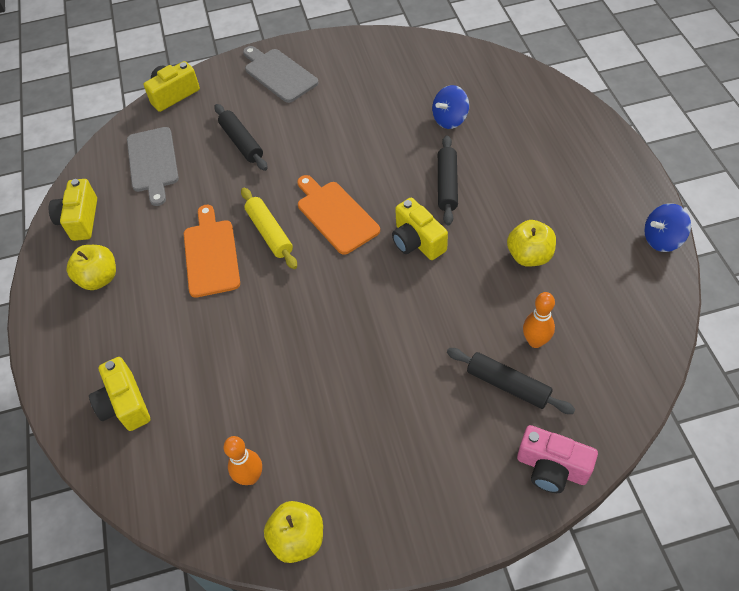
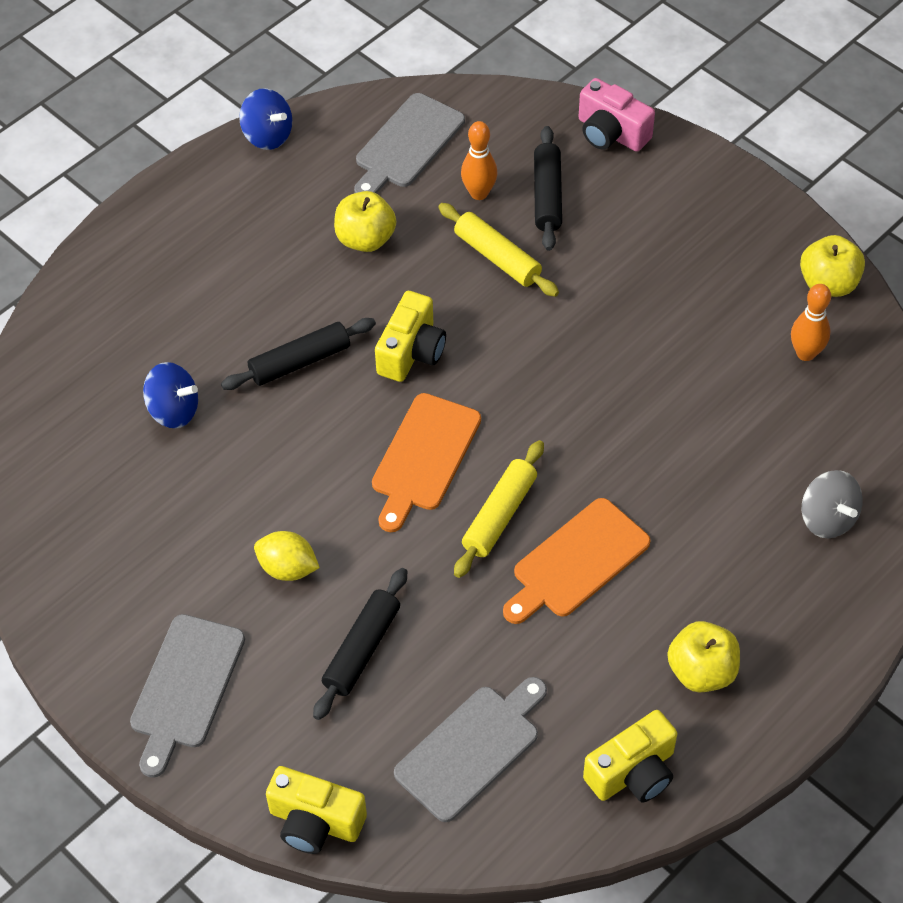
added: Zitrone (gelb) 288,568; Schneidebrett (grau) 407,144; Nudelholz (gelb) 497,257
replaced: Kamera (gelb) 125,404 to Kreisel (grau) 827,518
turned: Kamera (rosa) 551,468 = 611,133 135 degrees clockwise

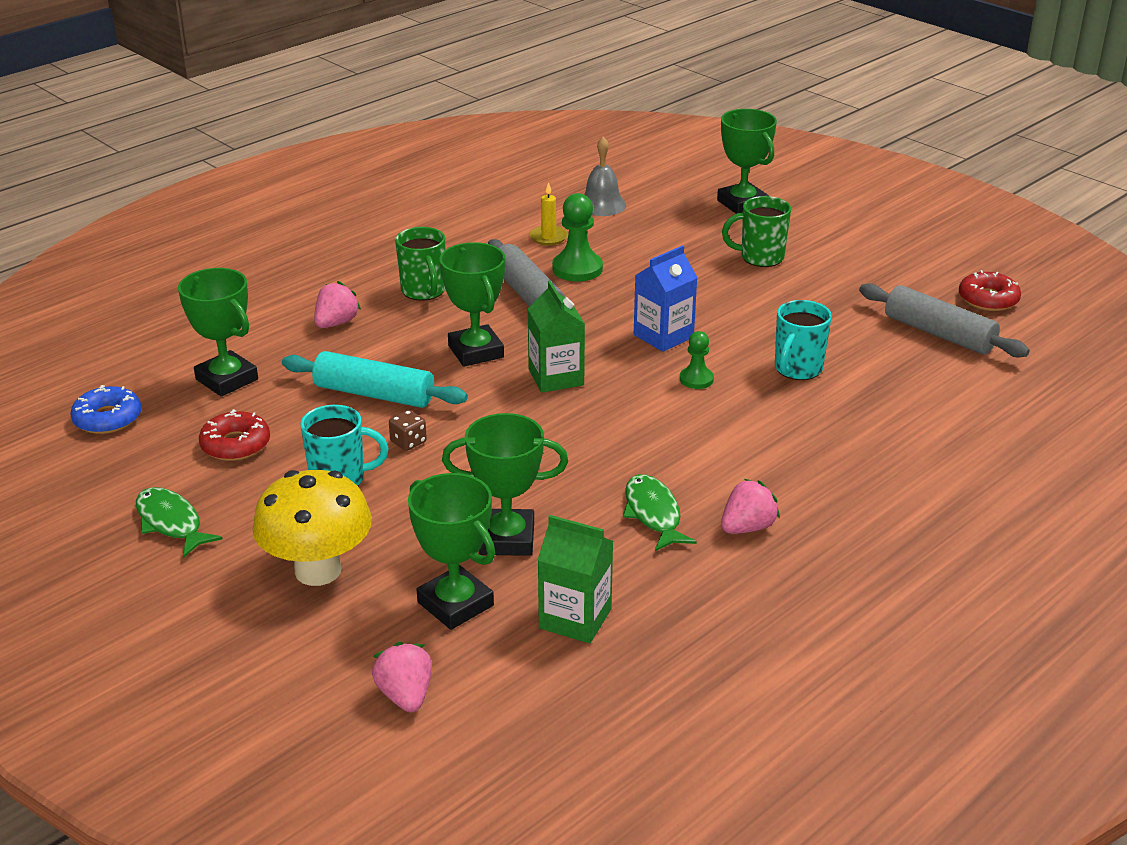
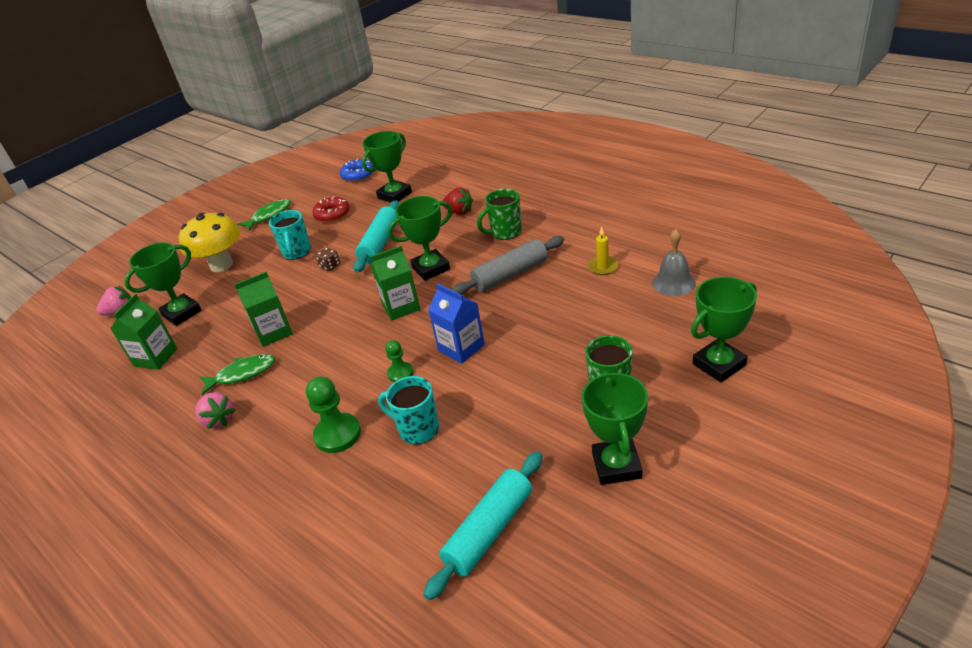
removed: Donut (rot) 988,299
added: Getränkekarton (grün) 273,332
moved: Pokal (grün) 507,539 to 616,465; Bauer (grün) 577,269 to 337,434
recoloured: Erdbeere (rosa) 336,323 to Erdbeere (rot) 459,212; Nudelholz (grau) 938,334 to Nudelholz (türkis) 489,530

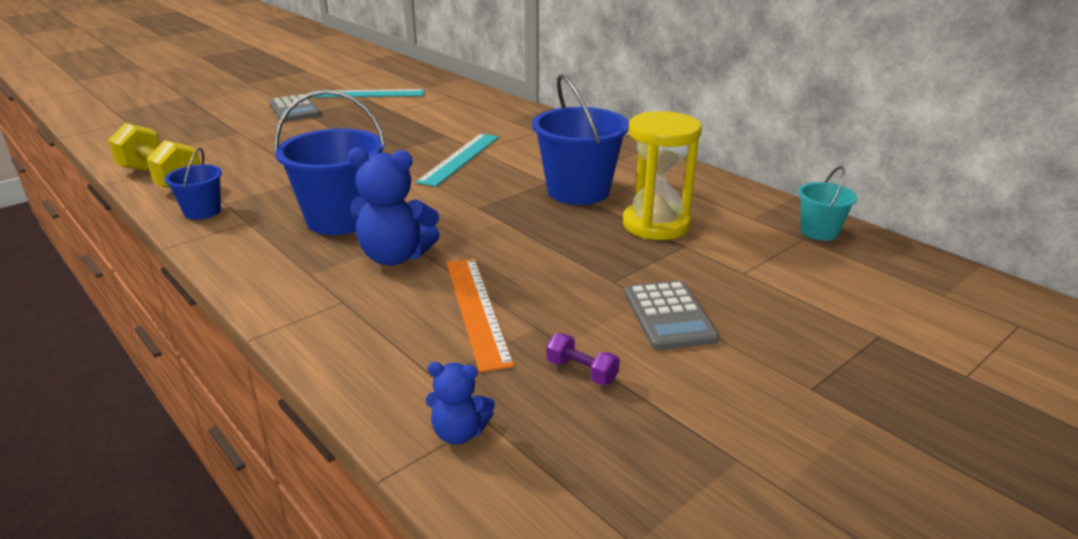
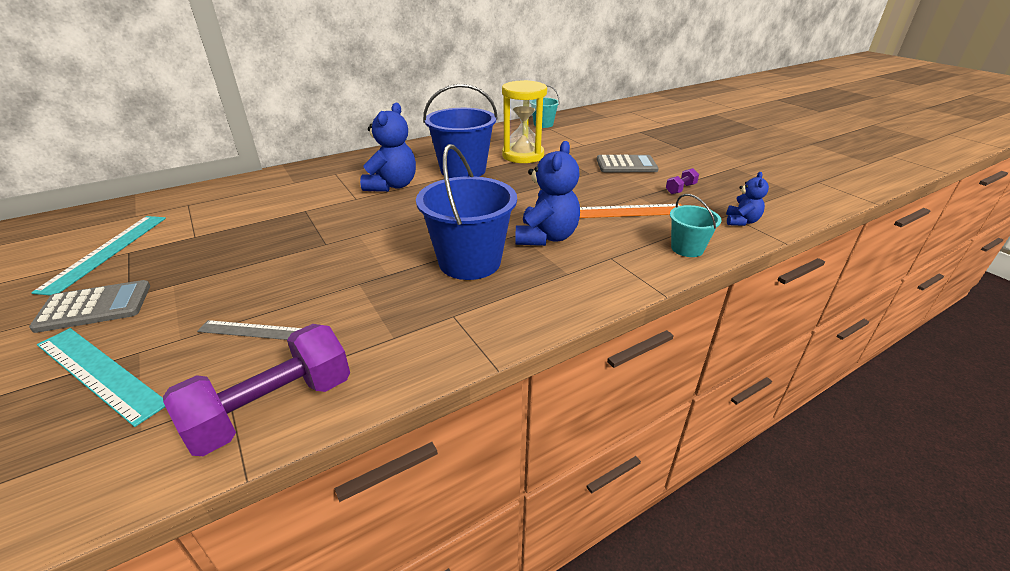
removed: Eimer (blau) 202,211
added: Lineal (grau) 252,331; Teddybär (blau) 392,186; Eimer (türkis) 687,248
moved: Lineal (türkis) 460,159 to 100,373
recoloured: Hantel (gelb) 161,178 to Hantel (lila) 272,408

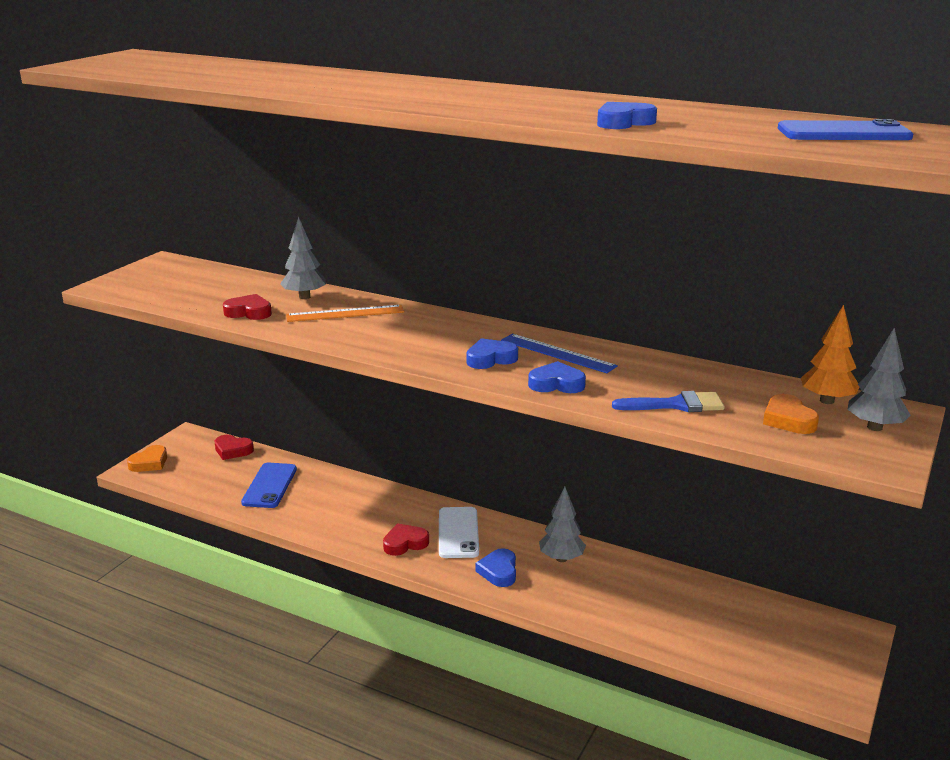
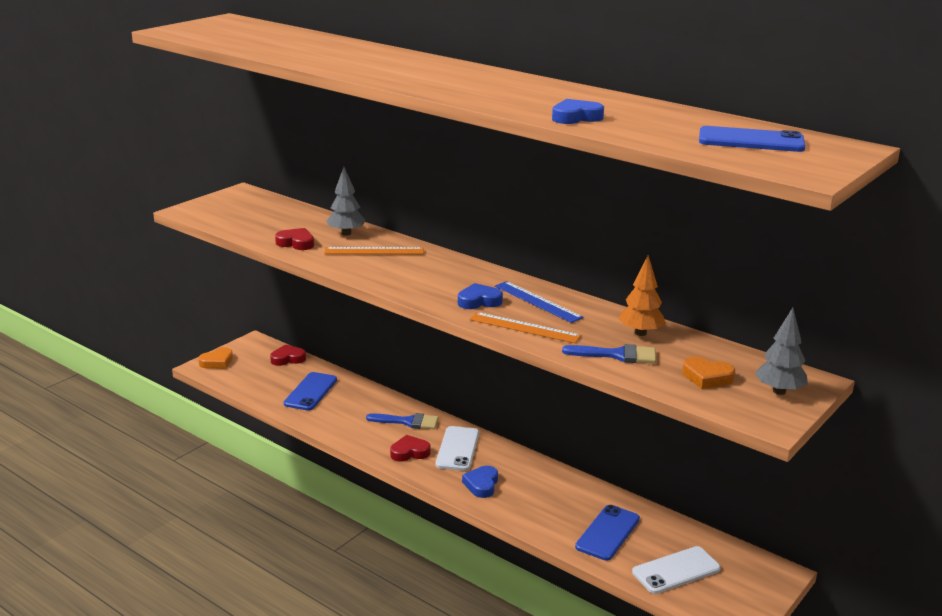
removed: Baum (grau) 561,558
added: Pinsel (blau) 408,422; Handy (blau) 608,533; Handy (weiß) 676,570
moved: Baum (orange) 826,401 to 640,333
replaced: Herz (blau) 556,384 to Lineal (orange) 524,328
turned: Herz (rot) 233,450 = 288,358 135 degrees clockwise; Herz (orange) 788,420 = 707,377 60 degrees counterclockwise

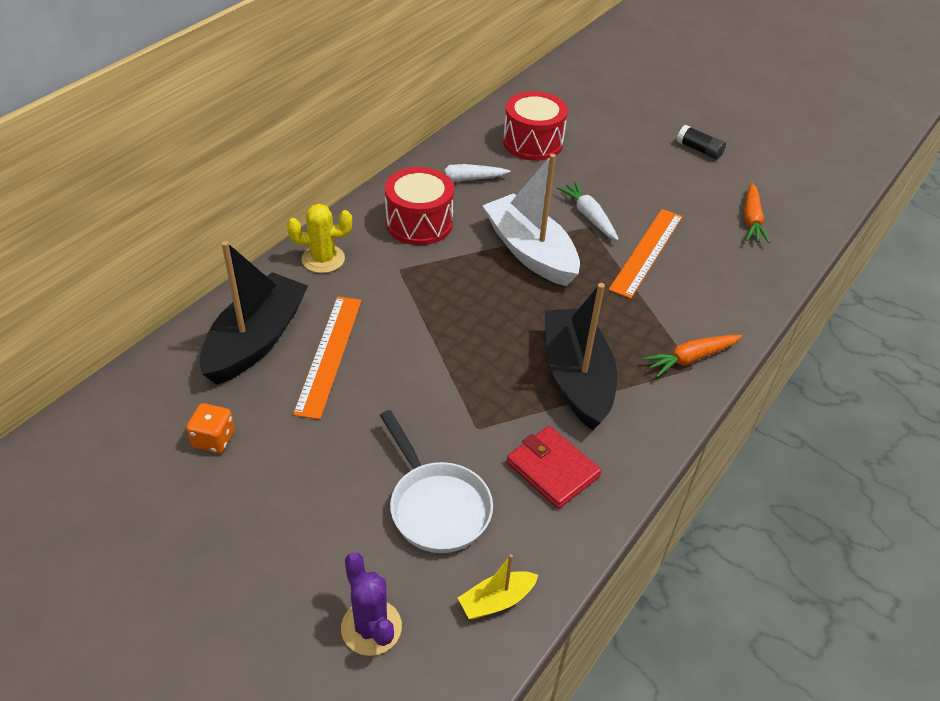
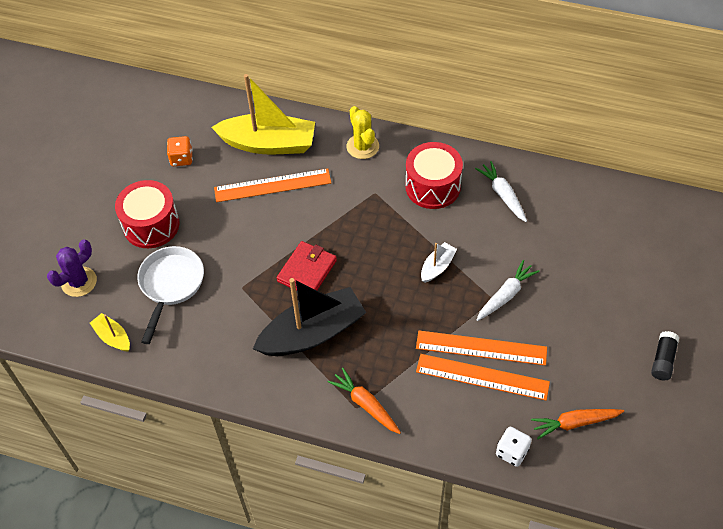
added: Lineal (orange) 482,376; Spielwürfel (weiß) 512,452
moved: Trommel (rot) 533,142 to 151,225; Geldbörse (rot) 552,469 to 307,271
recoloured: Boot (schwarz) 256,340 to Boot (gelb) 269,144
turned: Pfanne (weiß) 436,506 = 170,285 150 degrees clockwise
resized: Boot (weiß) 530,252 = 437,267 x0.46

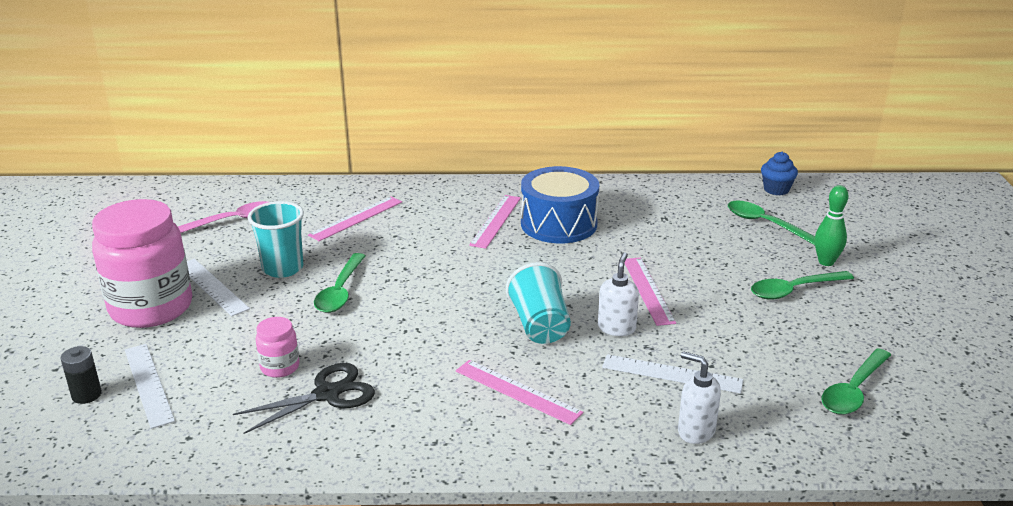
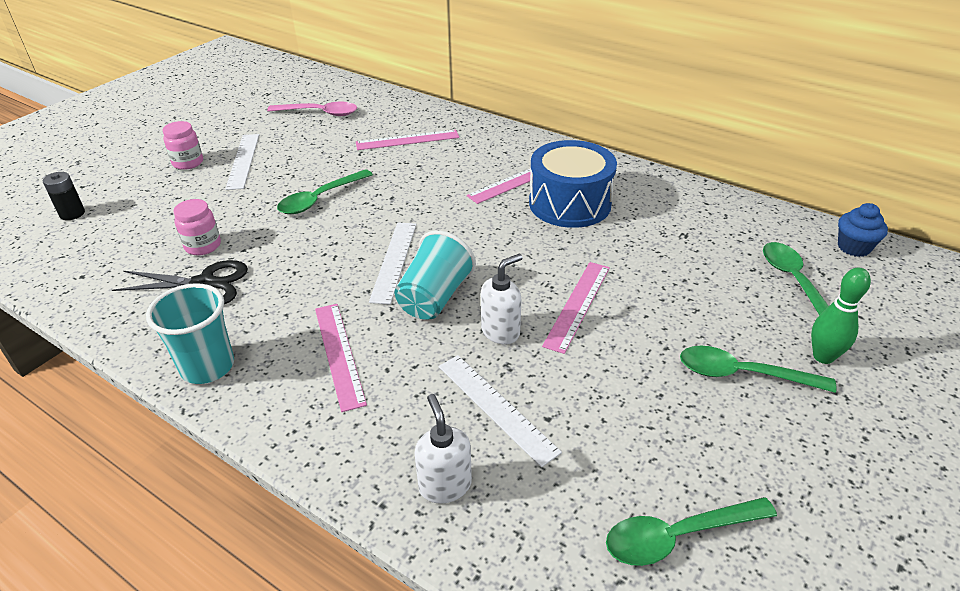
moved: Lineal (weiß) 148,384 to 394,261; Becher (türkis) 282,268 to 207,367
resized: Einmachglas (rosa) 151,308 = 188,163 x0.44

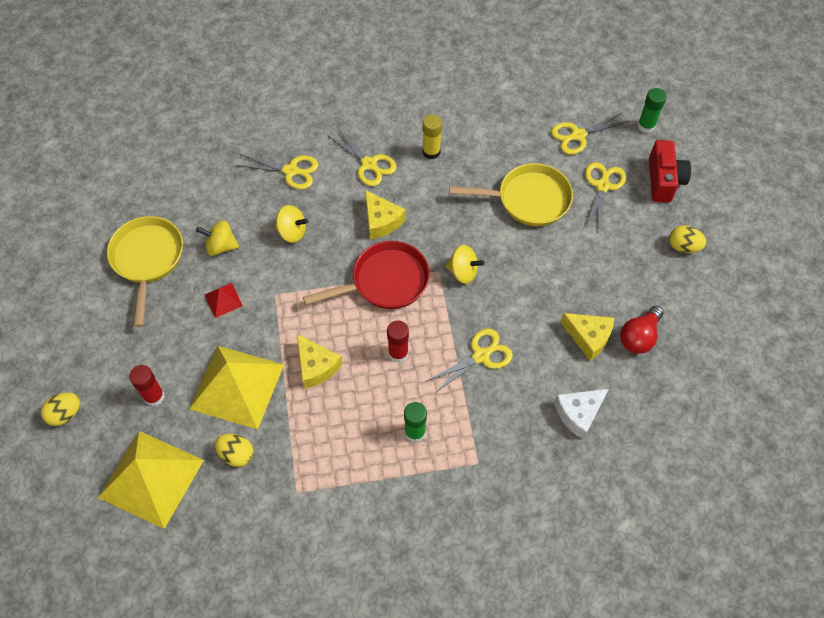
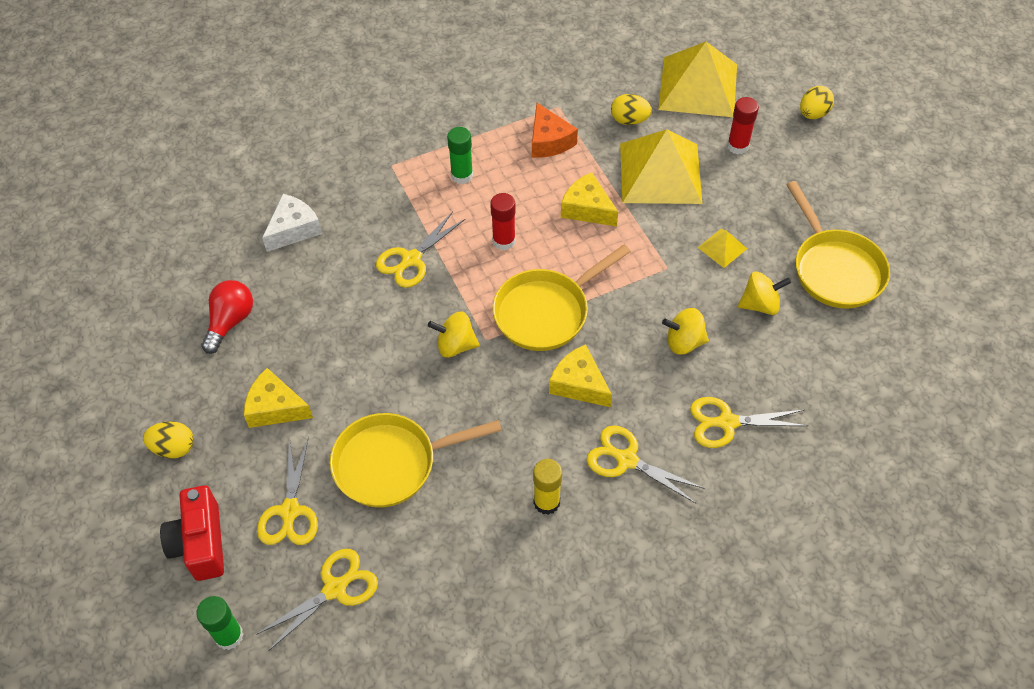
added: Käse (orange) 549,141
moved: Käse (gelb) 588,337 to 275,408
recoloured: Pyramide (rot) 223,300 to Pyramide (gelb) 722,248; Pfanne (rot) 385,281 to Pfanne (gelb) 546,312

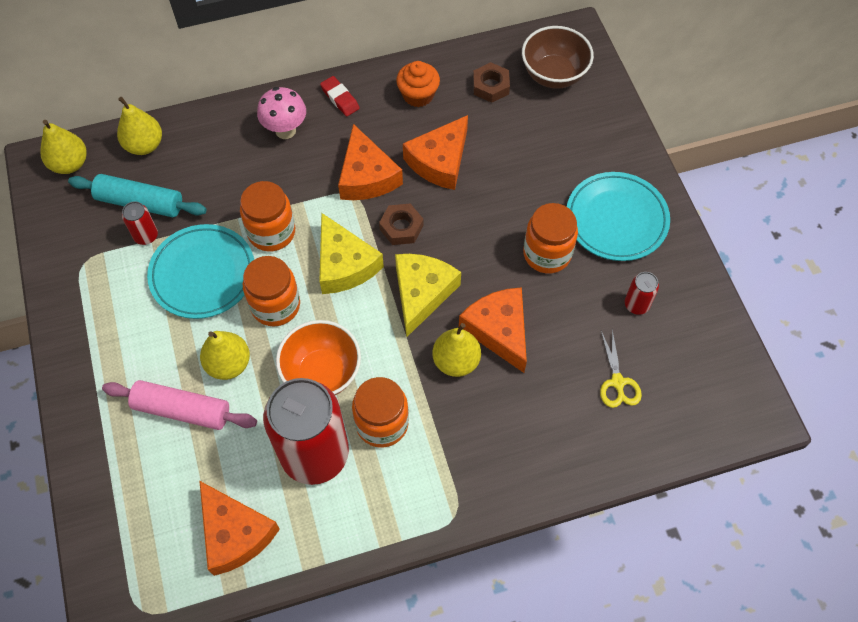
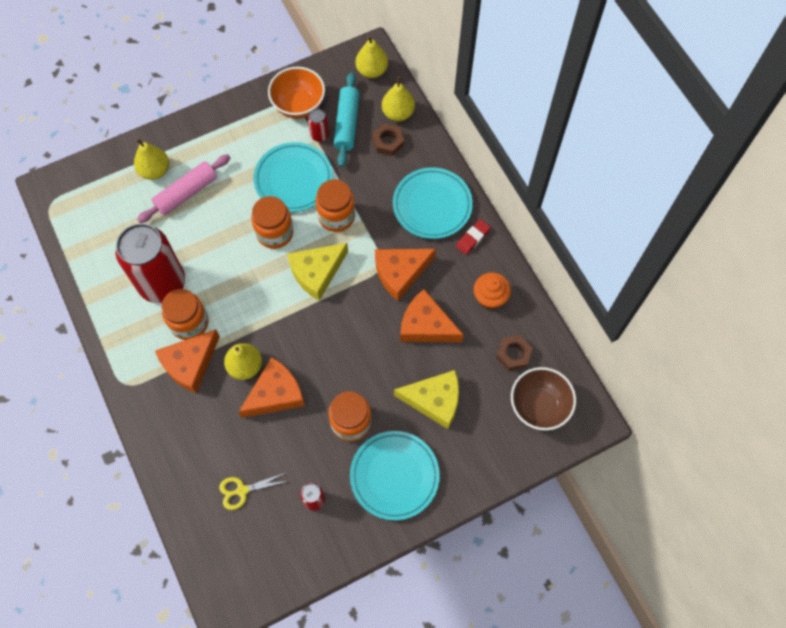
moved: Käse (orange) 235,533 to 190,364; Birne (gelb) 228,364 to 155,170; Schüssel (orange) 322,373 to 299,105; Sechskantmutter (braun) 401,227 to 388,142; Käse (gelb) 422,293 to 434,400
replaced: Pilz (rosa) 285,130 to Teller (türkis) 432,205
turned: Nudelholz (rosa) 182,410 = 186,193 45 degrees clockwise

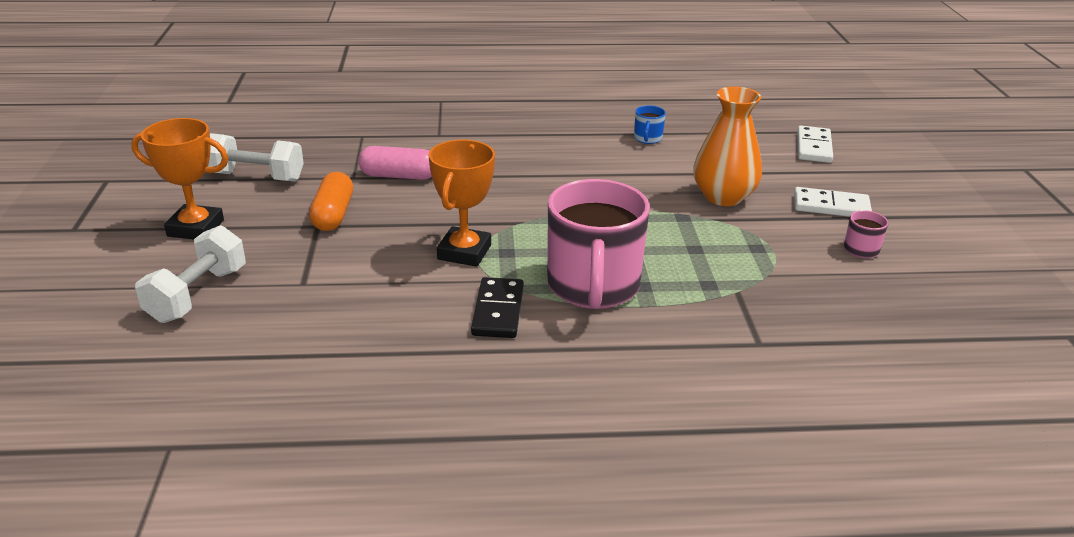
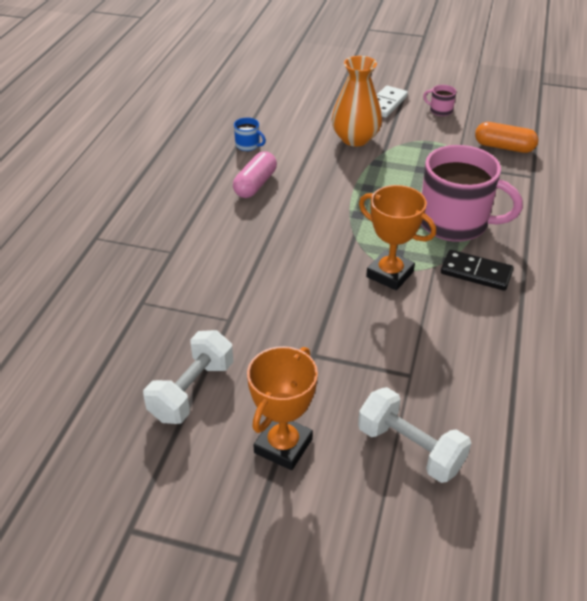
removed: Dominostein (weiß) 813,147
moved: Kapsel (orange) 333,215 to 504,147; Kapsel (rosa) 399,176 to 255,184

